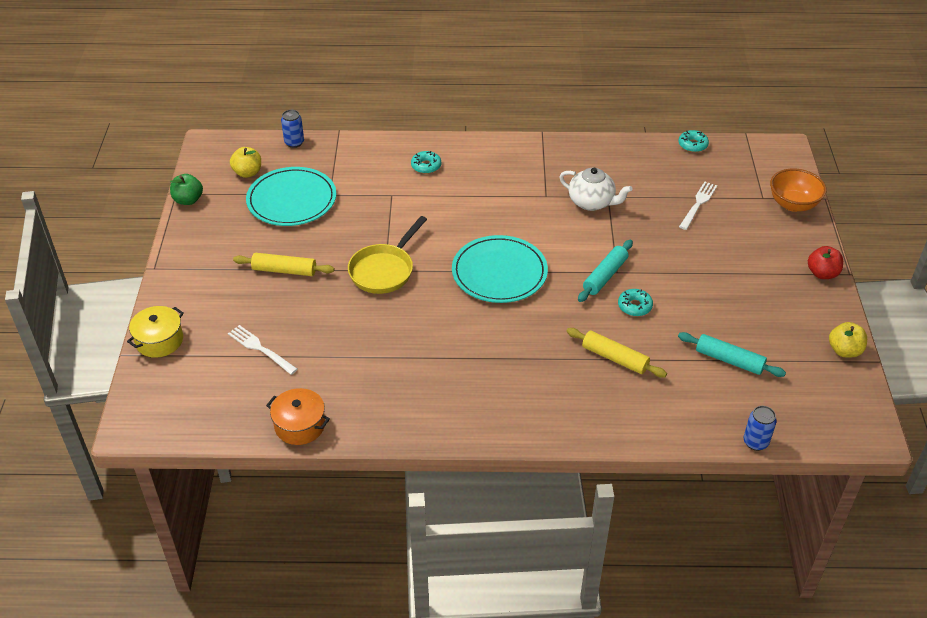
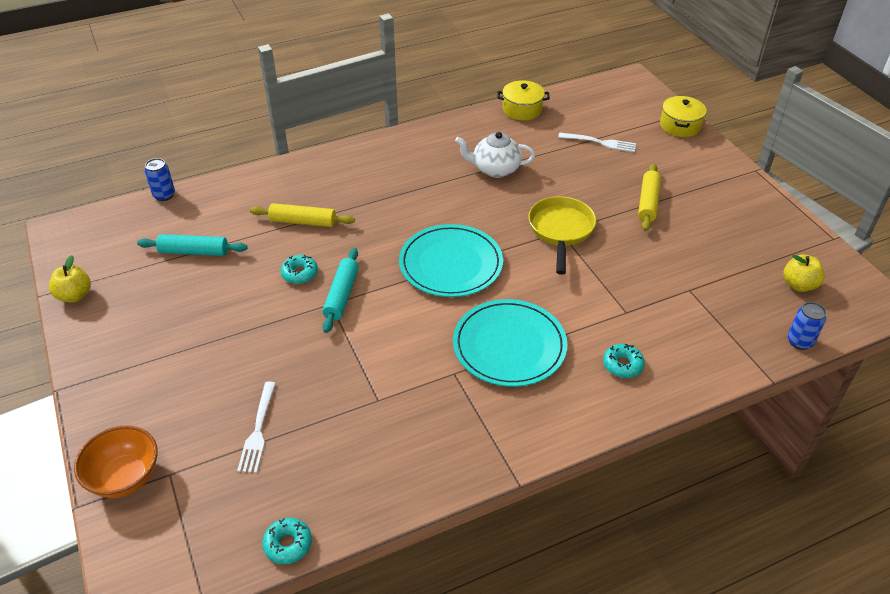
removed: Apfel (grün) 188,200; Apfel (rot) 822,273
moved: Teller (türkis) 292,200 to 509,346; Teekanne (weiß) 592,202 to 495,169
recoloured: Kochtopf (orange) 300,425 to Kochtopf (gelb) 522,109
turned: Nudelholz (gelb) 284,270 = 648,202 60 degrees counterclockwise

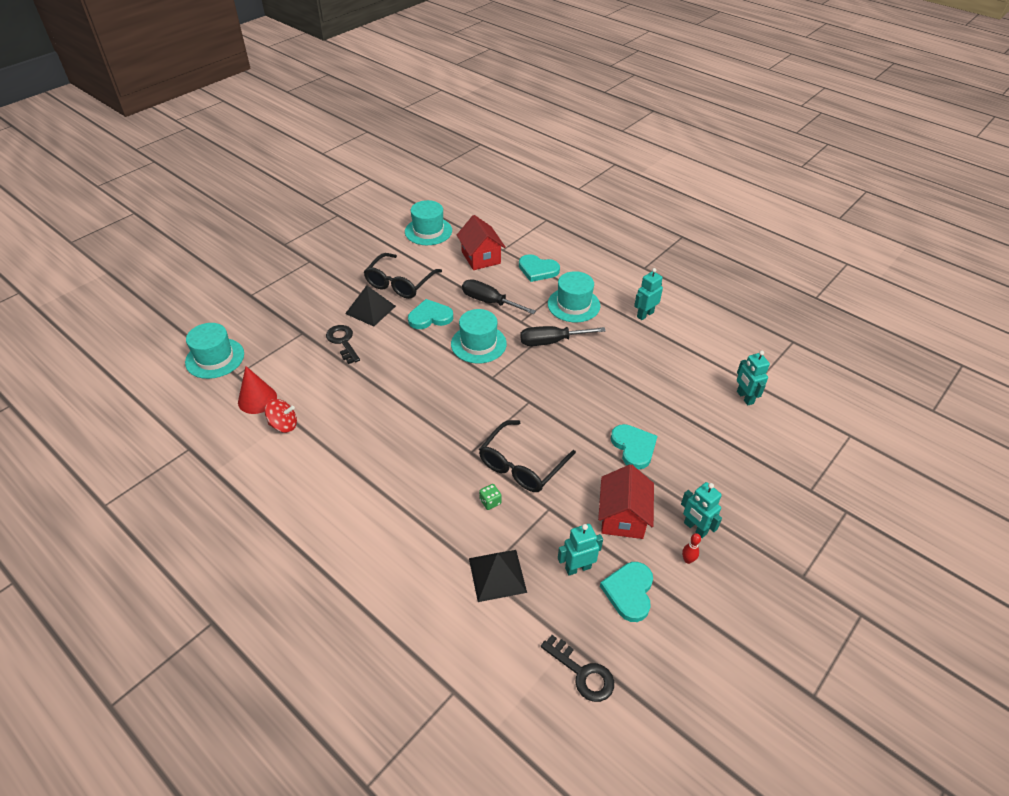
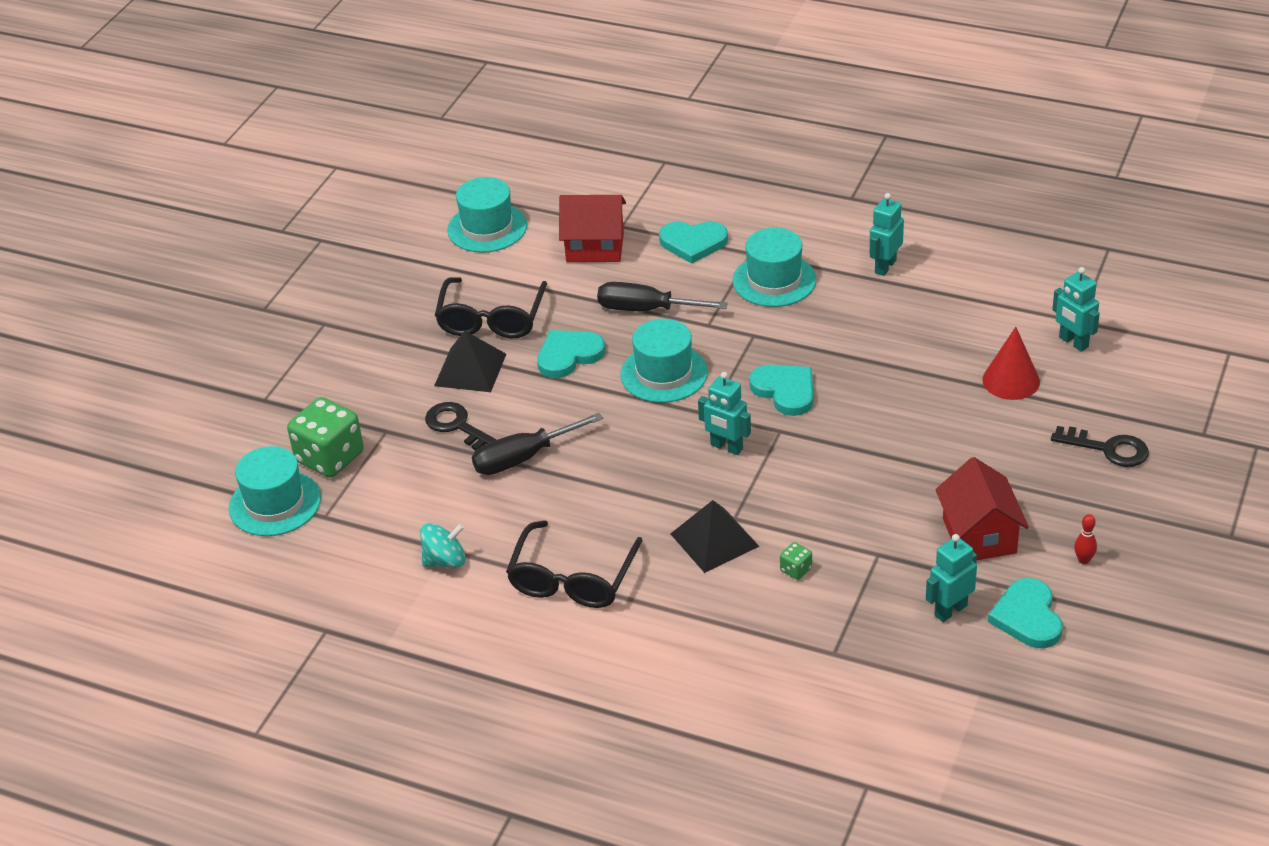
added: Spielwürfel (grün) 330,457
moved: Kegel (rot) 257,399 to 1011,380; Pyramide (schwarz) 497,575 to 714,540; Brille (schwarz) 522,465 to 572,579; Schraubenzieher (schwarz) 551,341 to 523,458; Schlüssel (schwarz) 582,673 to 1108,449; Herz (türkis) 633,447 to 785,391; Roboter (türkis) 695,528 to 726,447
recoloured: Kreisel (rot) 284,425 to Kreisel (türkis) 445,561
turned: Haus (rot) 481,257 = 595,247 45 degrees counterclockwise

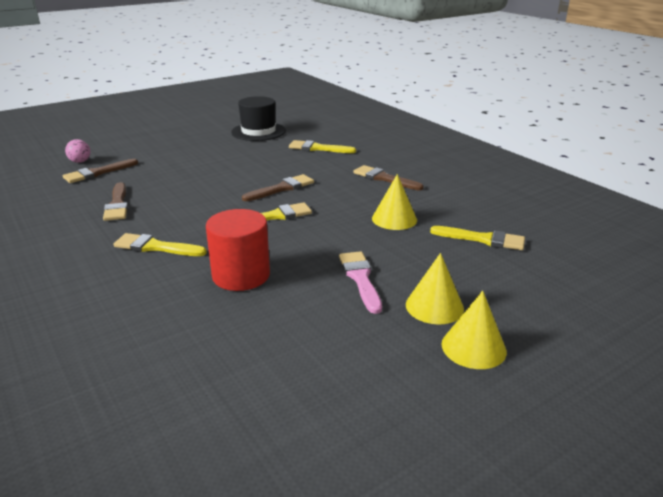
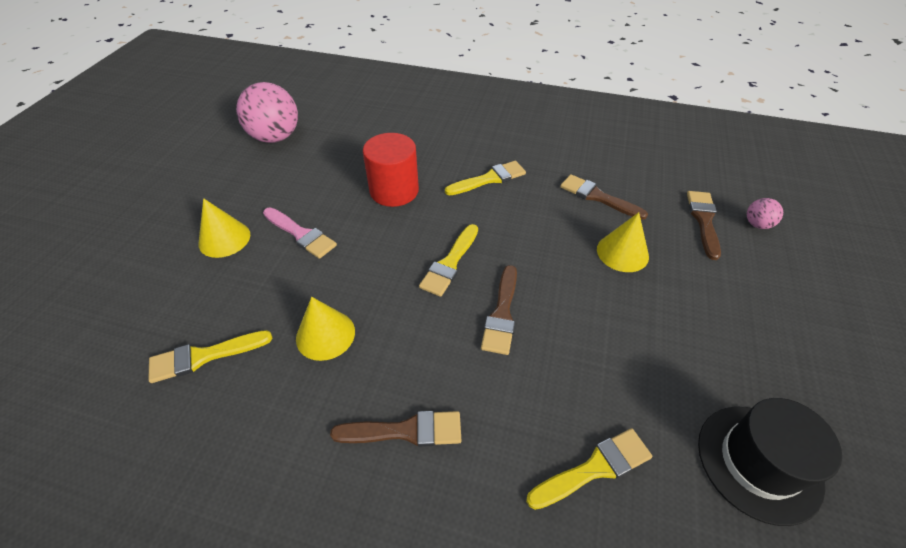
added: Ball (rosa) 275,137
moved: Kegel (gelb) 473,347 to 622,252

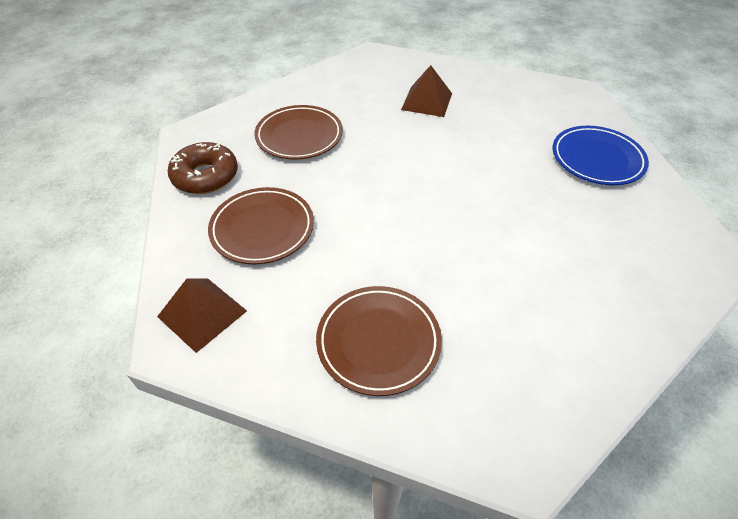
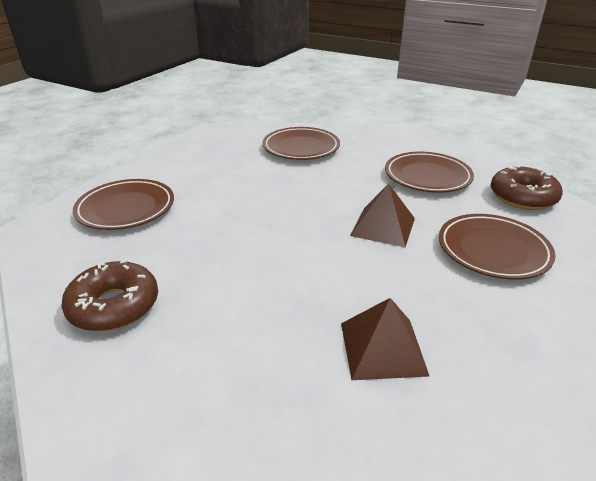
added: Teller (braun) 126,208
moved: Pyramide (braun) 202,313 to 383,226
replaced: Teller (blau) 597,159 to Donut (braun) 114,306

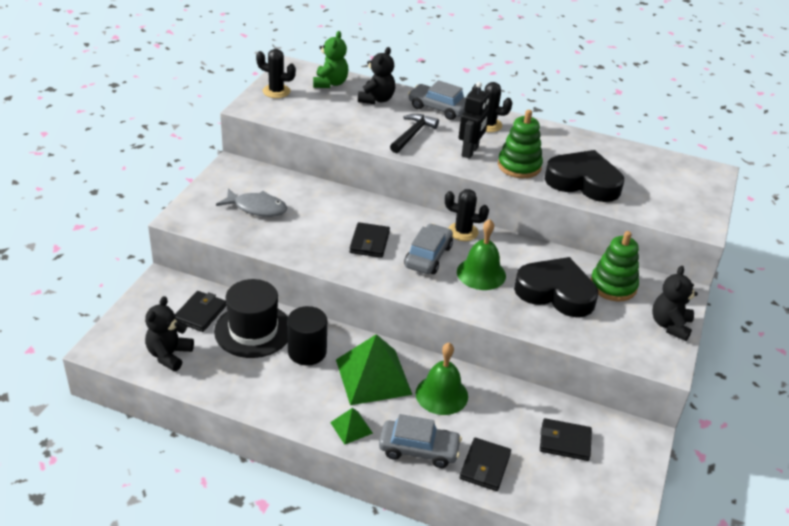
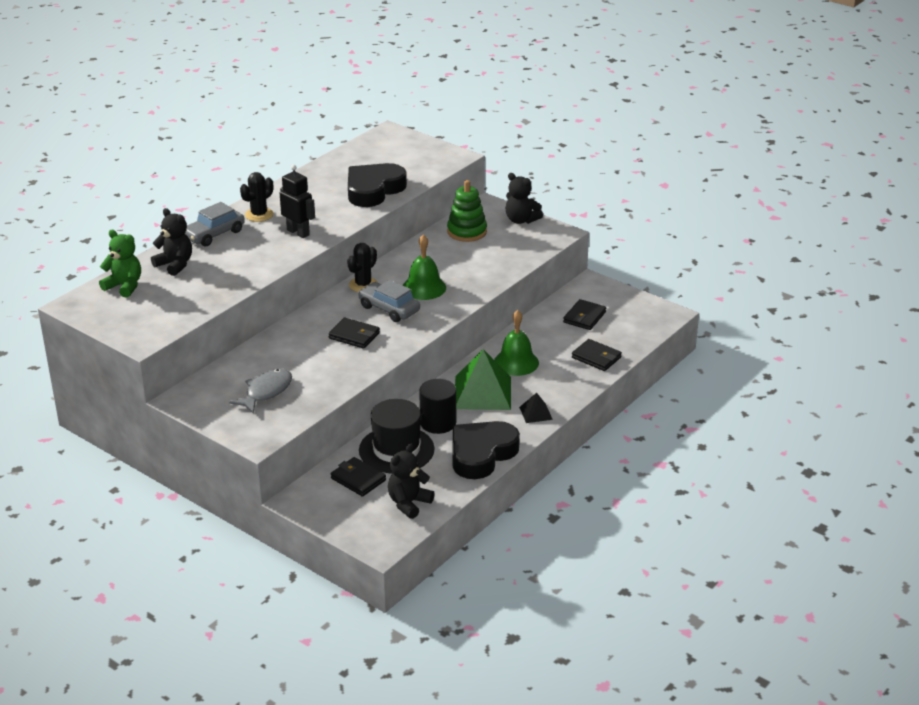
removed: Kaktus (schwarz) 276,91; Auto (grau) 419,449; Hammer (schwarz) 412,134; Stapelspielzeug (grün) 519,166
moved: Herz (schwarz) 556,292 to 481,454
recoloured: Pyramide (grün) 351,427 to Pyramide (schwarz) 535,413
turned: Teddybär (schwarz) 169,355 = 409,503 90 degrees clockwise

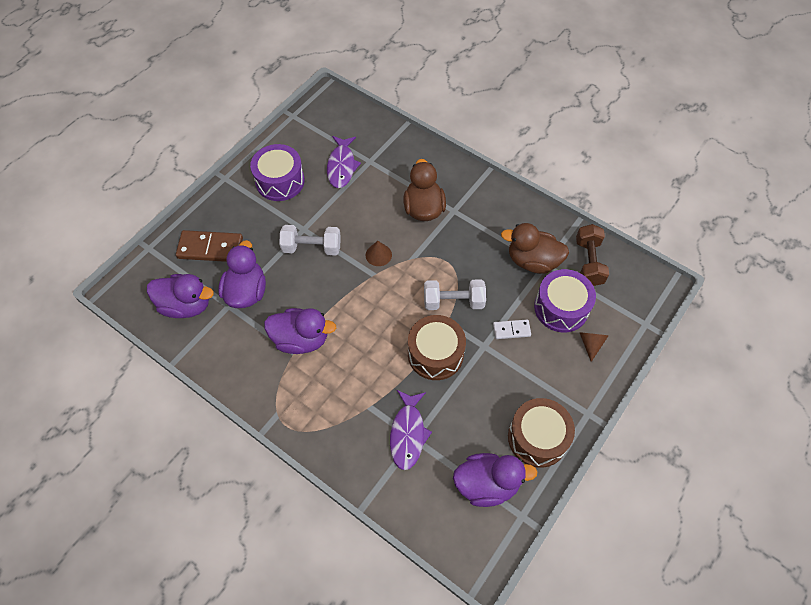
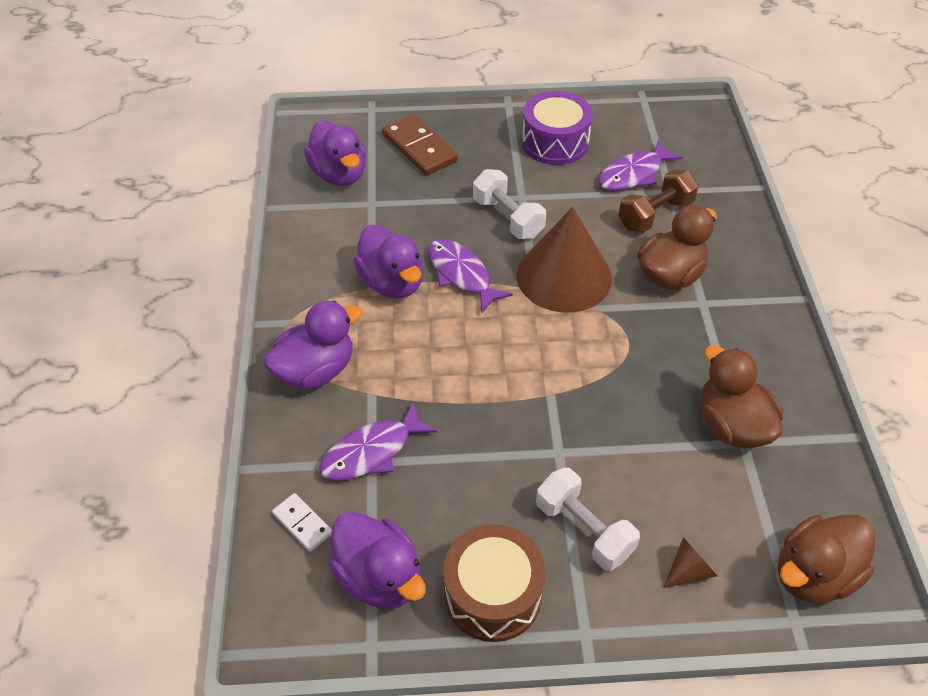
removed: Trommel (braun) 435,354; Trommel (lila) 561,308
added: Fisch (lila) 461,275; Ente (braun) 813,574
moved: Ente (lila) 246,292 to 316,370; Hantel (weiß) 453,301 to 584,529; Dominostein (weiß) 511,330 to 302,523; Hantel (braun) 588,262 to 655,214
resized: Kegel (braun) 378,255 = 564,276 x2.46

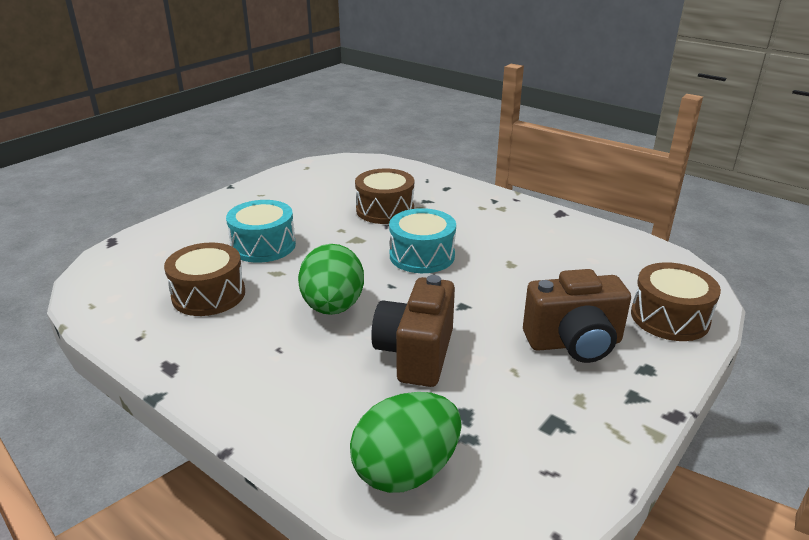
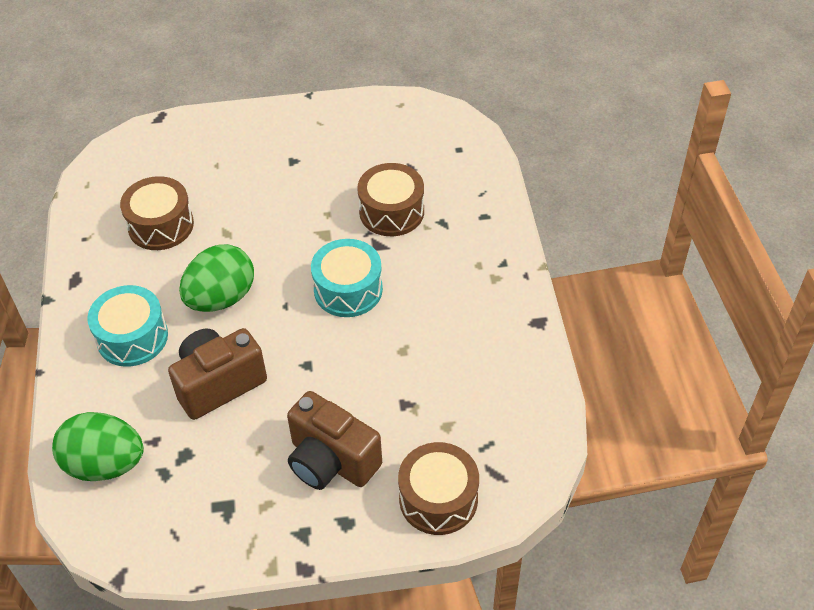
moved: Trommel (türkis) 263,246 to 132,337

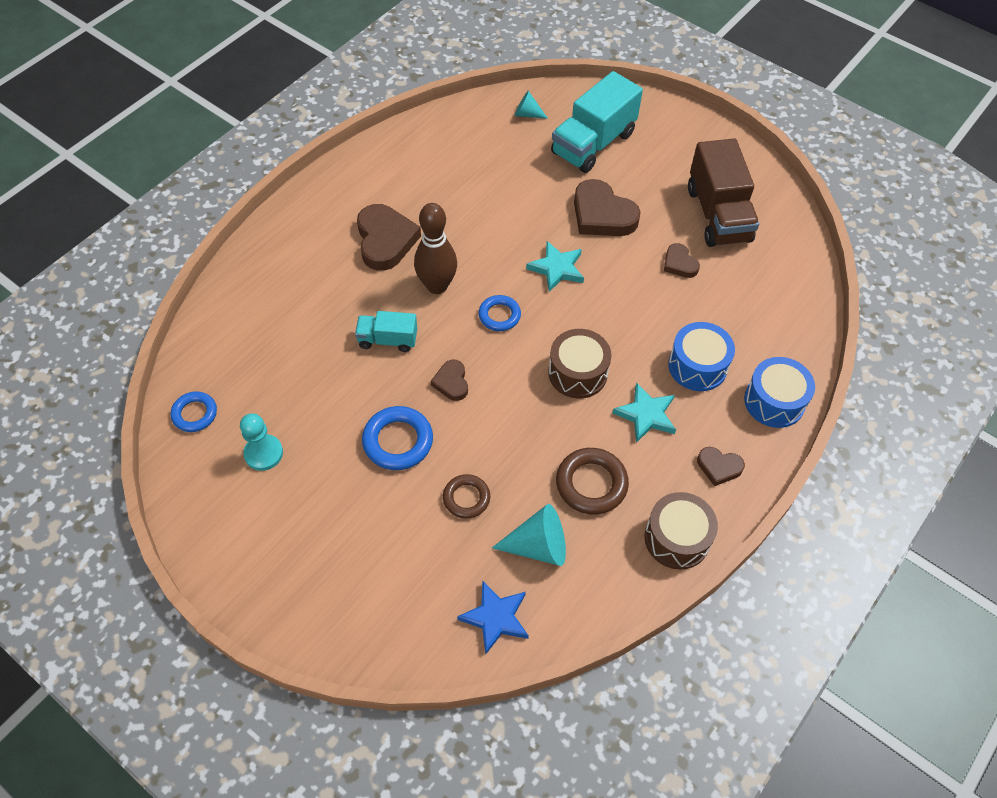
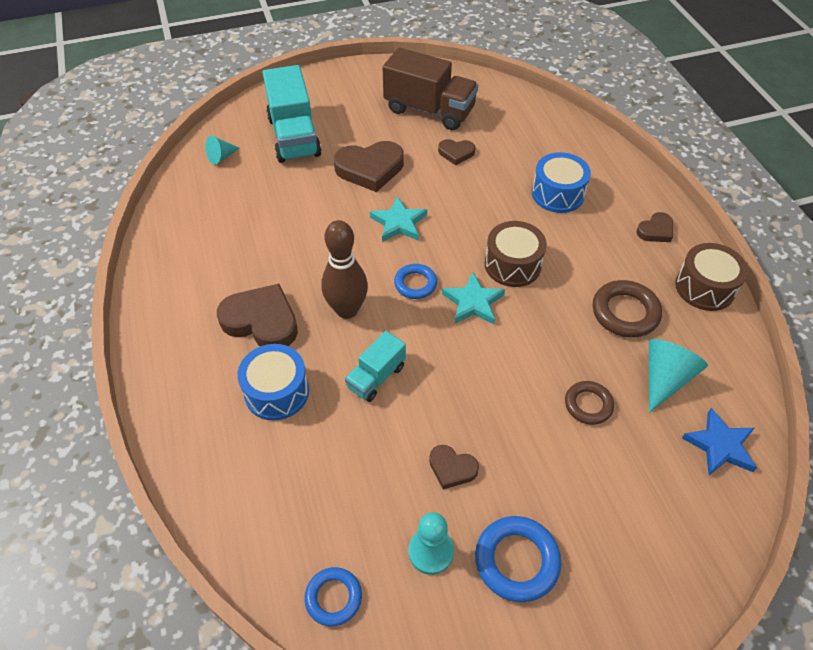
moved: Ring (blau) 398,441 to 516,561; Herz (braun) 451,382 to 452,468; Stern (türkis) 646,415 to 473,302; Trommel (blau) 774,401 to 277,392

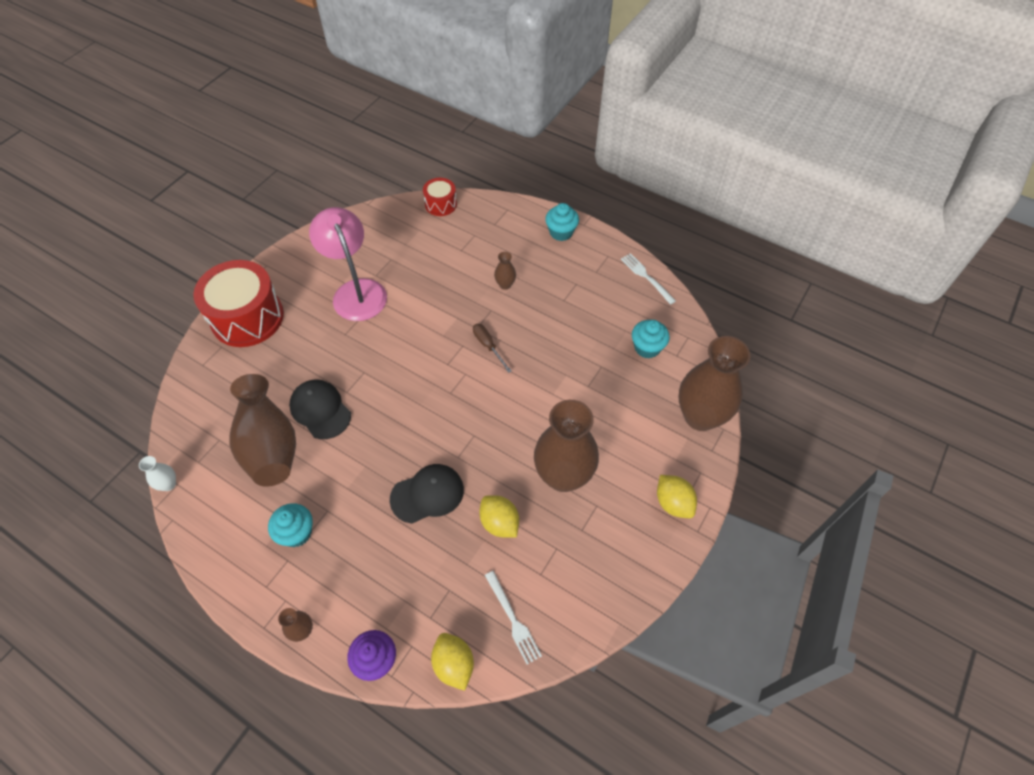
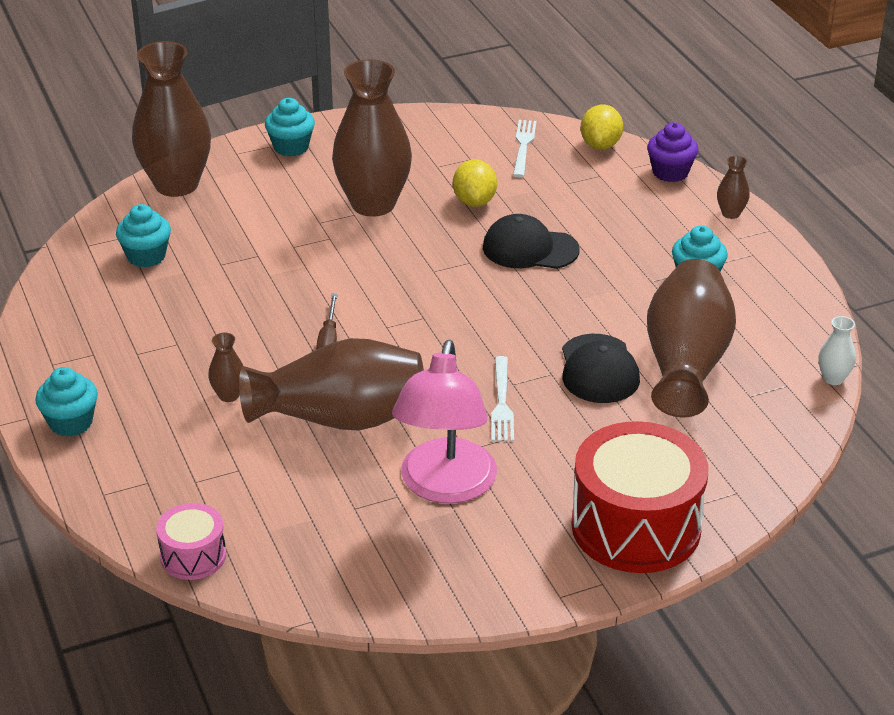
added: Vase (braun) 340,418
moved: Gabel (weiß) 646,277 to 501,403
replaced: Zitrone (gelb) 673,503 to Muffin (türkis) 291,147
recoloured: Trommel (rot) 441,204 to Trommel (rosa) 193,556

